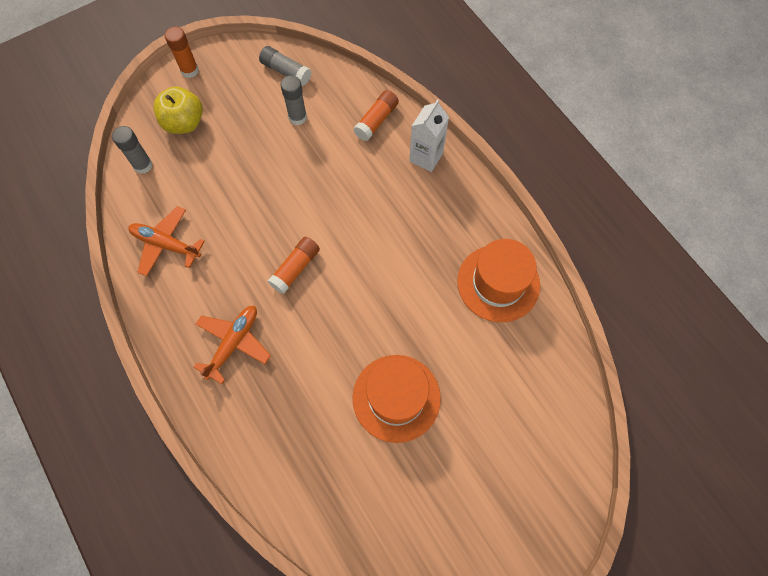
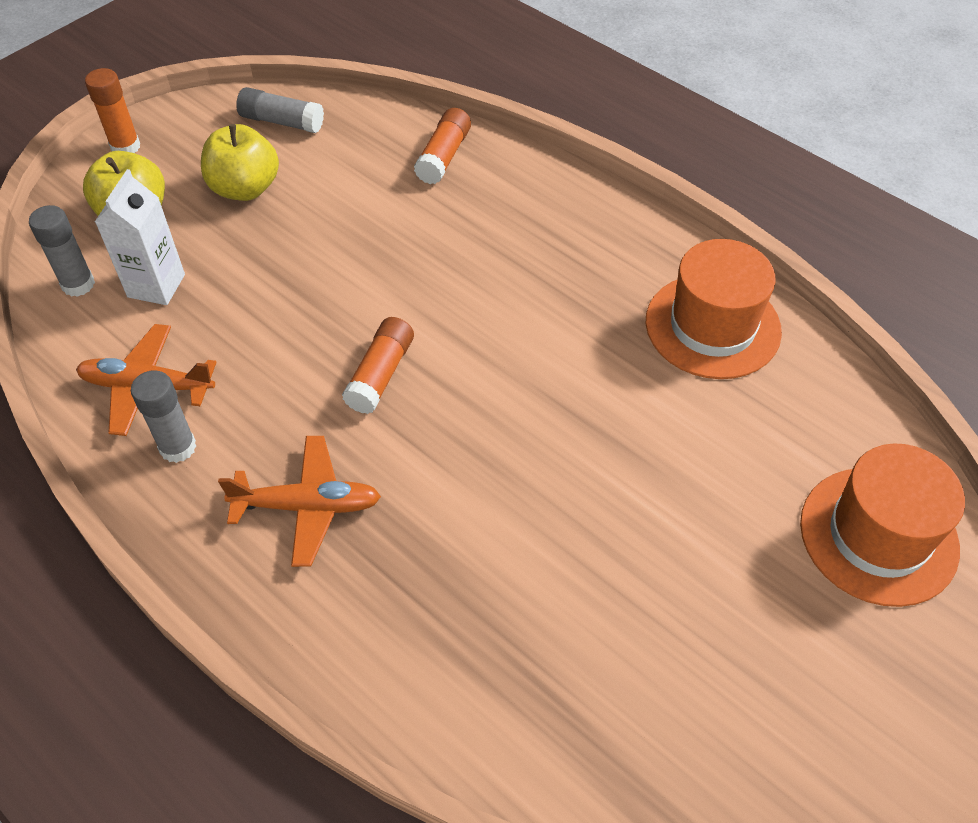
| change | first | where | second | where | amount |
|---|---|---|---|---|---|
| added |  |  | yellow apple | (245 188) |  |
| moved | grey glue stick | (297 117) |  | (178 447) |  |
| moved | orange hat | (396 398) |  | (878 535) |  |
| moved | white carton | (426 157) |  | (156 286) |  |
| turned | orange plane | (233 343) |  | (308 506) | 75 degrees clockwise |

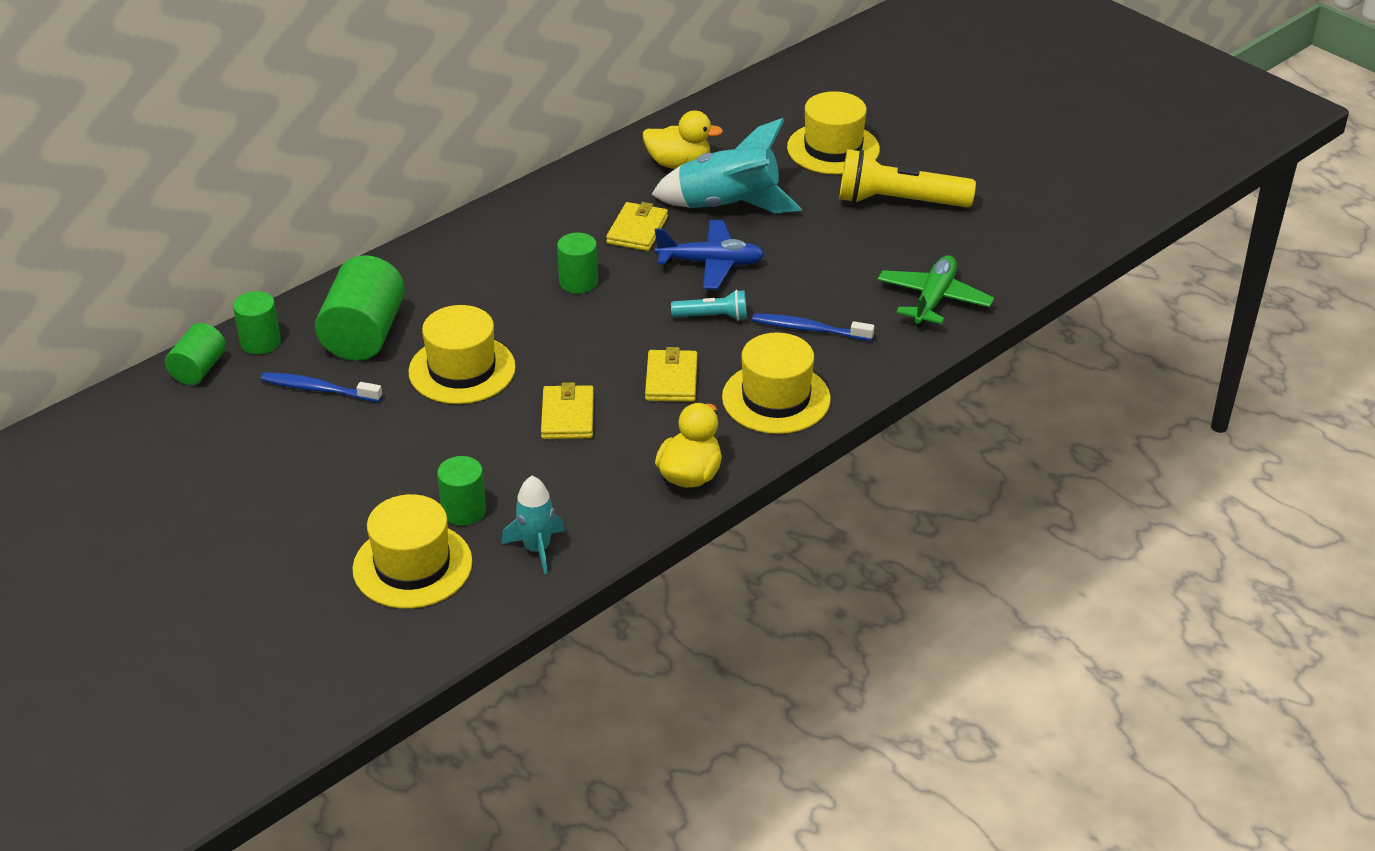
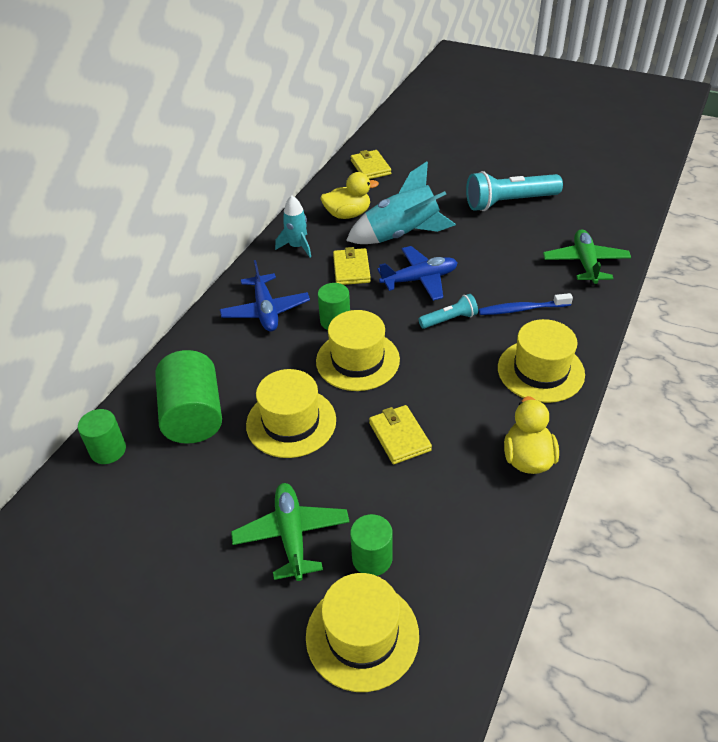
| change | first | where | second | where | amount |
|---|---|---|---|---|---|
| removed | green cylinder | (199 369) |  |  |  |
| removed | blue toothbrush | (318 389) |  |  |  |
| added |  |  | blue plane | (265 310) |  |
| added |  |  | green plane | (292 535) |  |
| moved | turquoise rocket | (536 549) |  | (297 246) |  |
| moved | yellow wallet | (671 379) |  | (370 167) |  |
| moved | yellow hat | (833 148) |  | (357 360) |  |
| recoloured | yellow flashlight | (899 202) | turquoise flashlight | (509 202) |  |

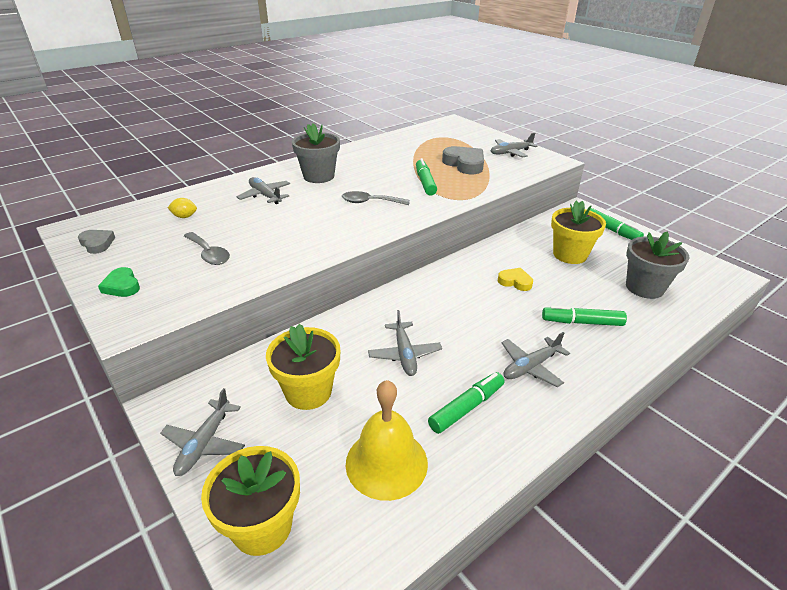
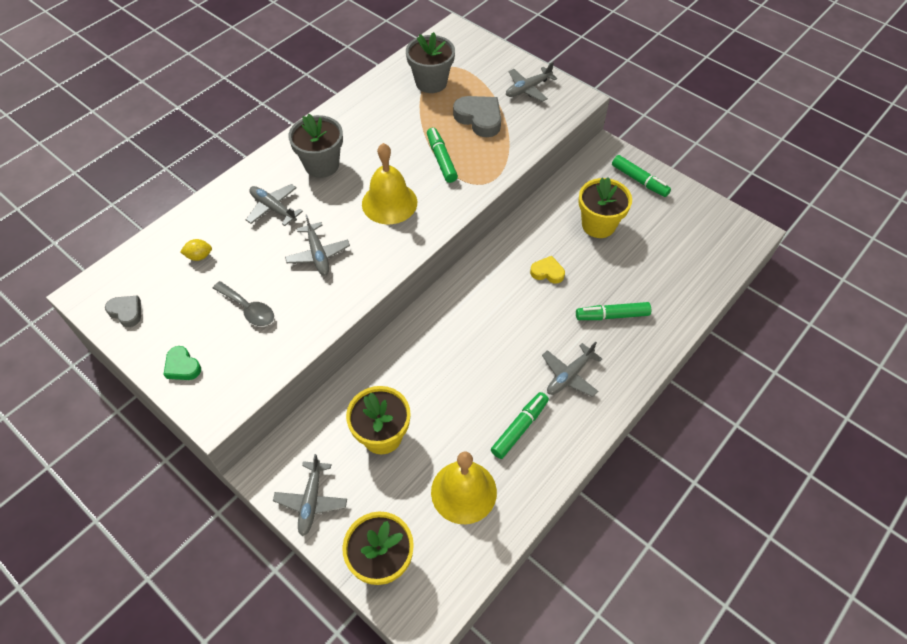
| change | first | where | second | where | amount |
|---|---|---|---|---|---|
| moved | grey plane | (404 354) |  | (318 254) |  |
| moved | grey flower pot | (644 287) |  | (431 82) |  |
| replaced | grey spoon | (370 202) | yellow bell | (389 203) |  |

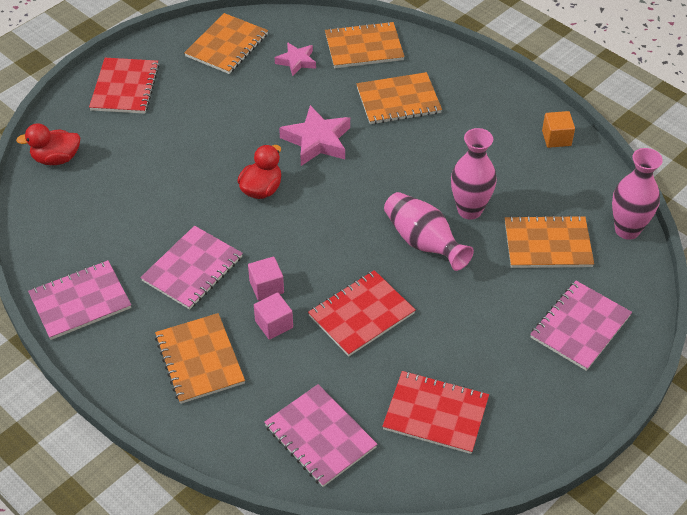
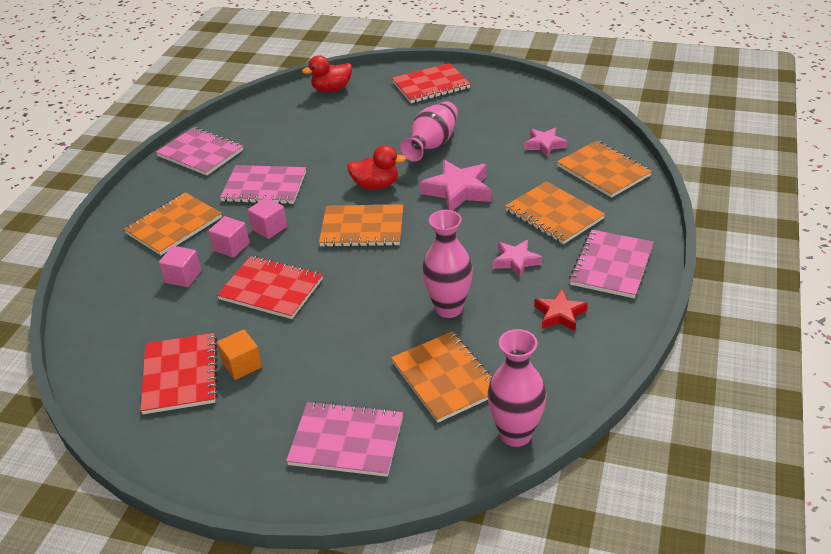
| change | first | where | second | where | amount |
|---|---|---|---|---|---|
| added |  |  | pink cube | (183 277) |  |
| added |  |  | pink star | (516 261) |  |
| added |  |  | red star | (560 314) |  |
| moved | orange notebook | (226 45) |  | (362 228) |  |
| moved | pink notebook | (320 436) |  | (611 265) |  |
| moved | pink vase | (423 242) |  | (432 145) |  |
| moved | orange cube | (556 138) |  | (242 365) |  |
| turned | red duck | (56 158) |  | (331 89) | 75 degrees counterclockwise |

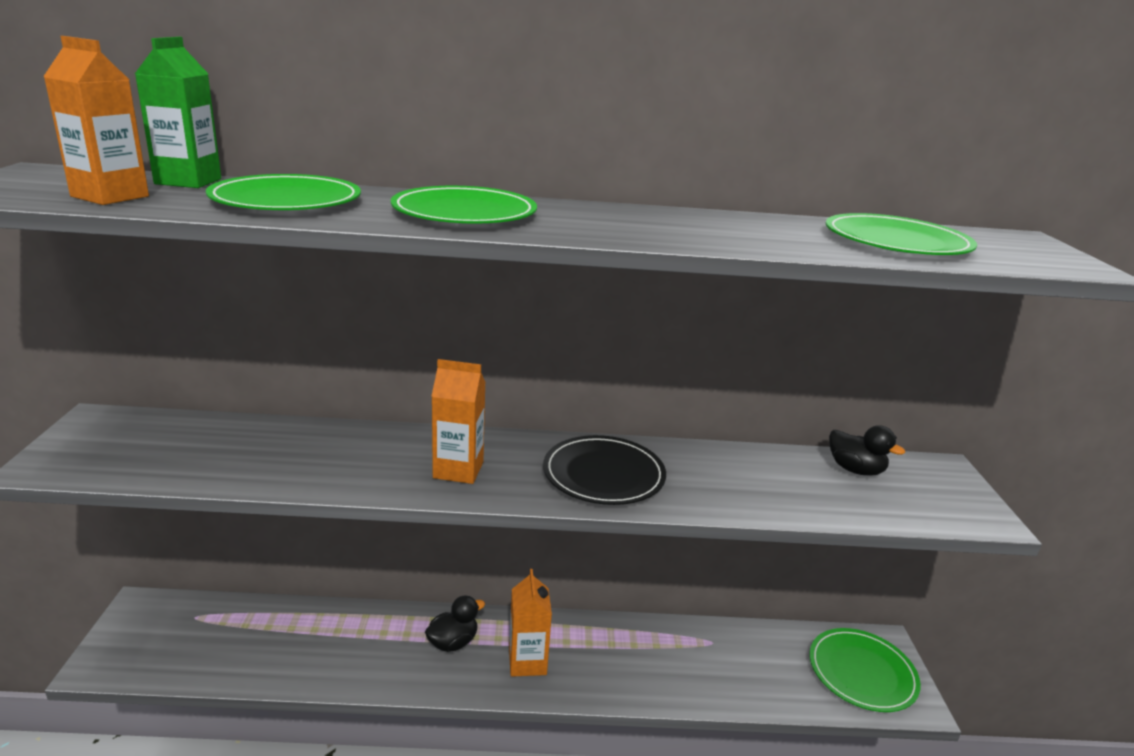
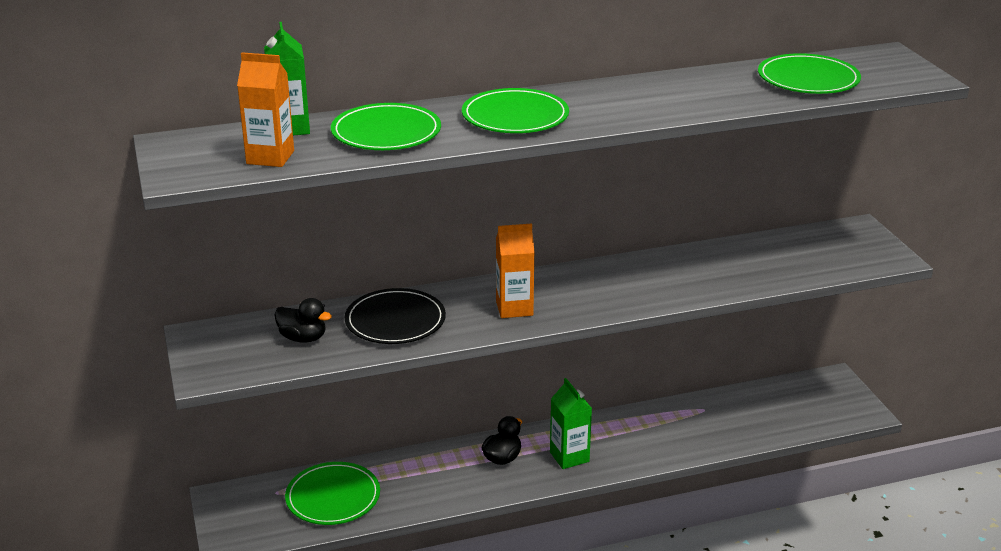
| change | first | where | second | where | amount |
|---|---|---|---|---|---|
| moved | black plate | (603 474) |  | (395 321) |  |
| moved | green plate | (862 672) |  | (333 497) |  |
| moved | black duck | (855 470) |  | (303 338) |  |
| recoloured | orange carton | (527 662) | green carton | (569 457) |  |

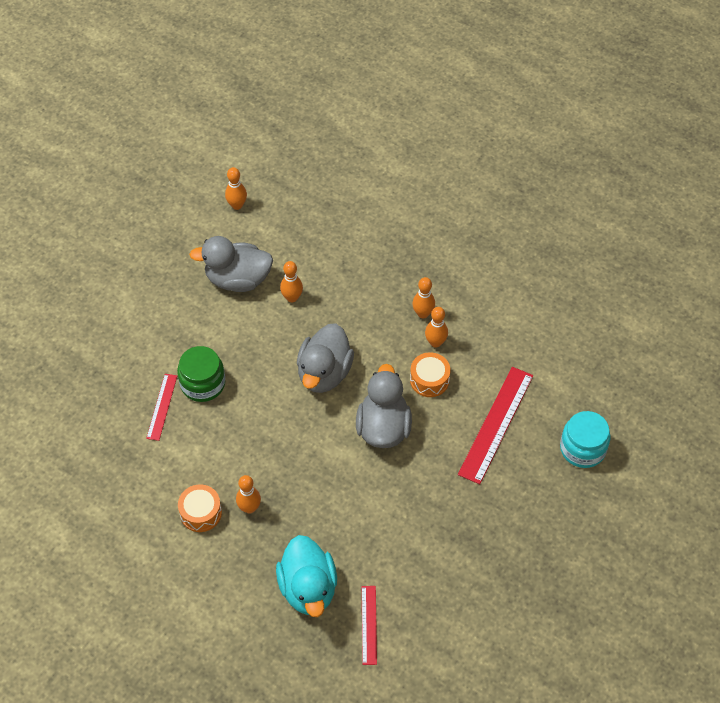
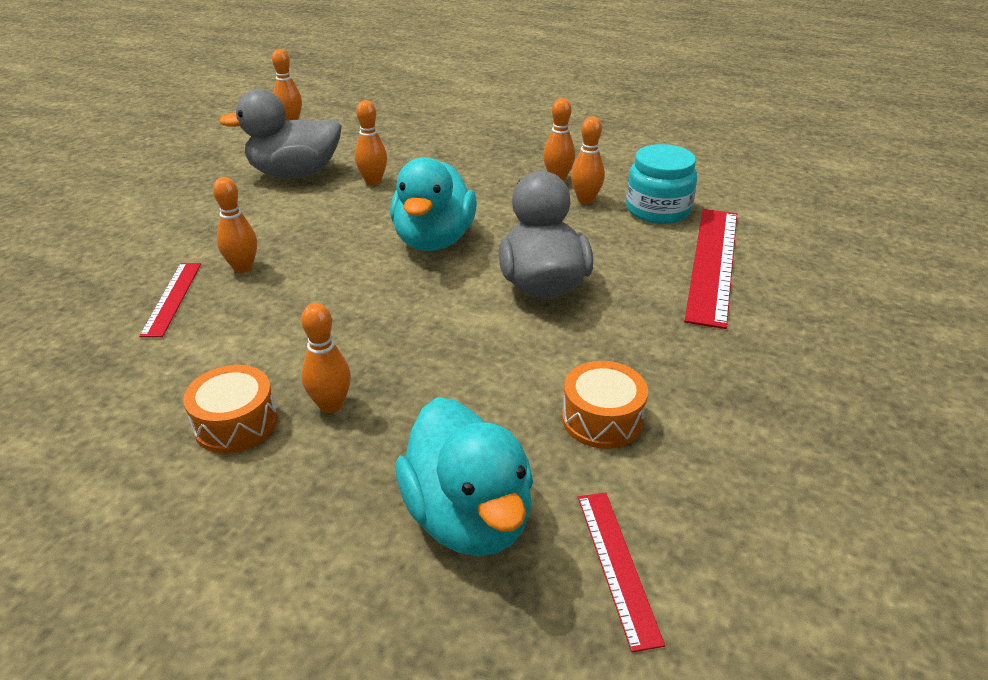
| change | first | where | second | where | amount |
|---|---|---|---|---|---|
| moved | orange drum | (429 380) |  | (602 419) |  |
| moved | turquoise jar | (582 448) |  | (658 210) |  |
| replaced | green jar | (203 383) | orange bowling pin | (243 268) |  |
| recoloured | grey duck | (324 373) | turquoise duck | (434 240) |  |

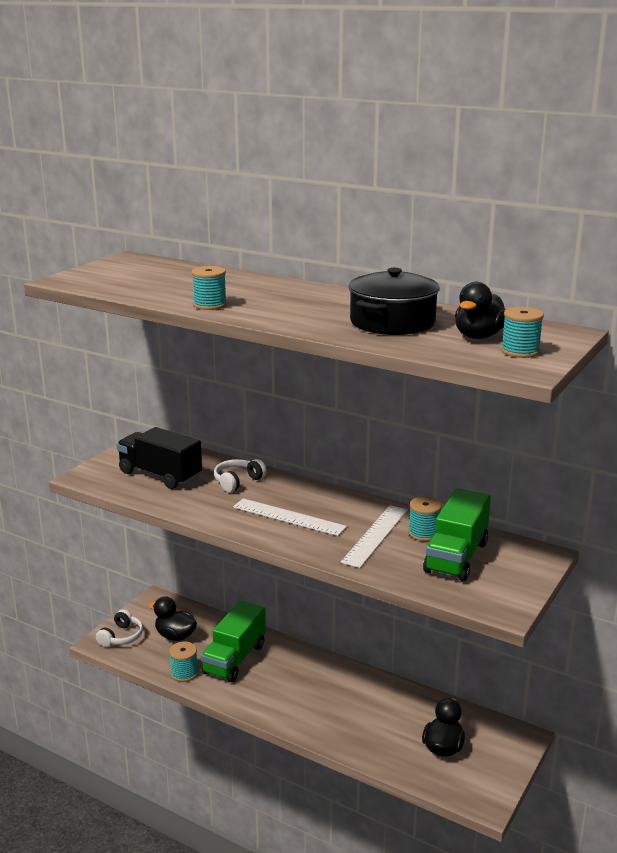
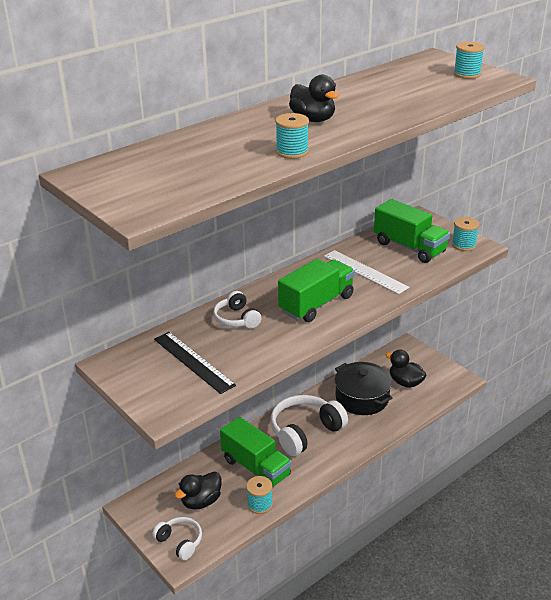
| change | first | where | second | where | amount |
|---|---|---|---|---|---|
| added |  |  | white headphones | (305 432) |  |
| moved | black pot | (392 322) |  | (362 398) |  |
| moved | turquoise spool | (424 533) |  | (463 245) |  |
| moved | black duck | (478 336) |  | (313 119) |  |
| replaced | black truck | (160 475) | black ruler | (193 361) |  |
| replaced | white ruler | (288 517) | green truck | (316 304) |  |

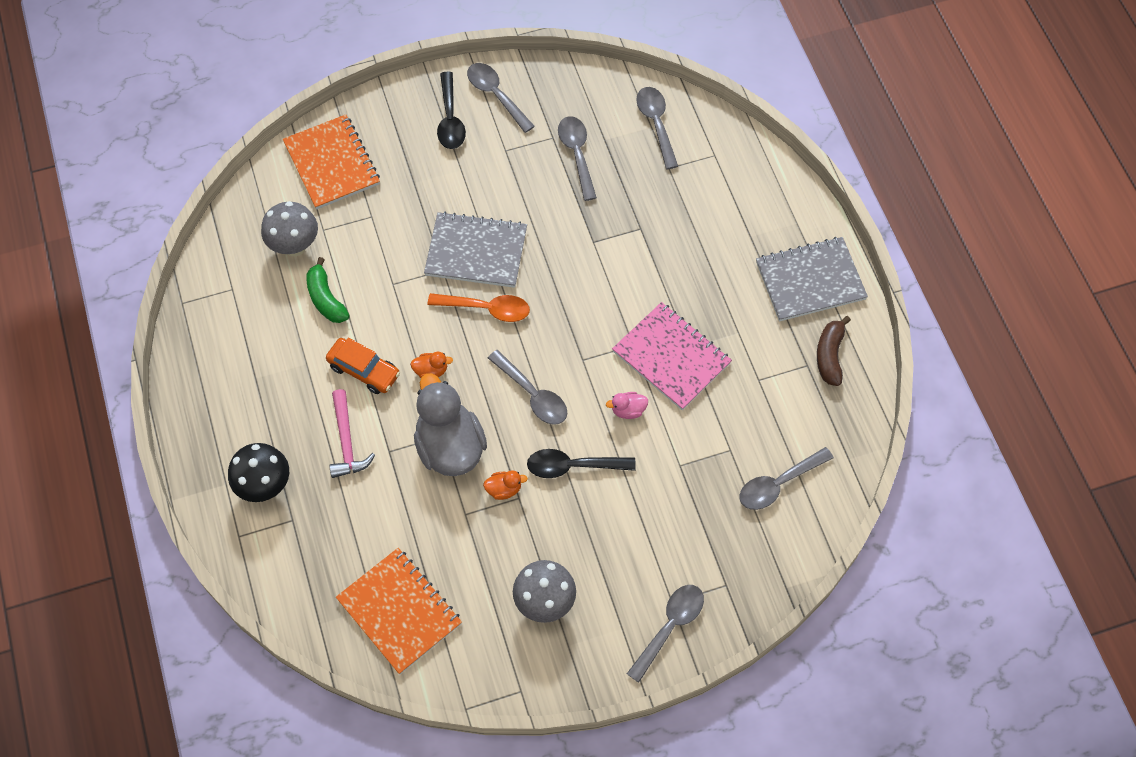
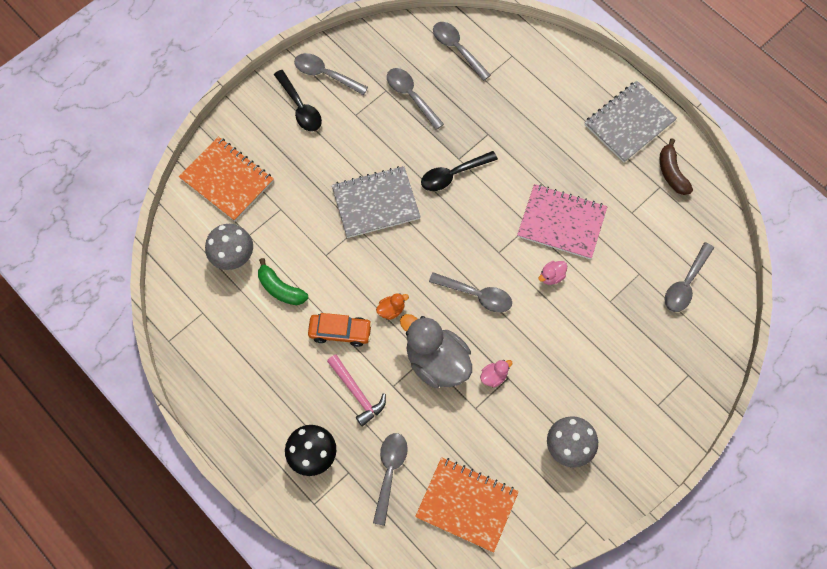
| change | first | where | second | where | amount |
|---|---|---|---|---|---|
| removed | orange spoon | (486 309) |  |  |  |
| moved | black spoon | (573 466) |  | (453 175) |  |
| moved | grey spoon | (670 627) |  | (389 472) |  |
| recoloured | orange duck | (504 489) | pink duck | (494 376) |  |

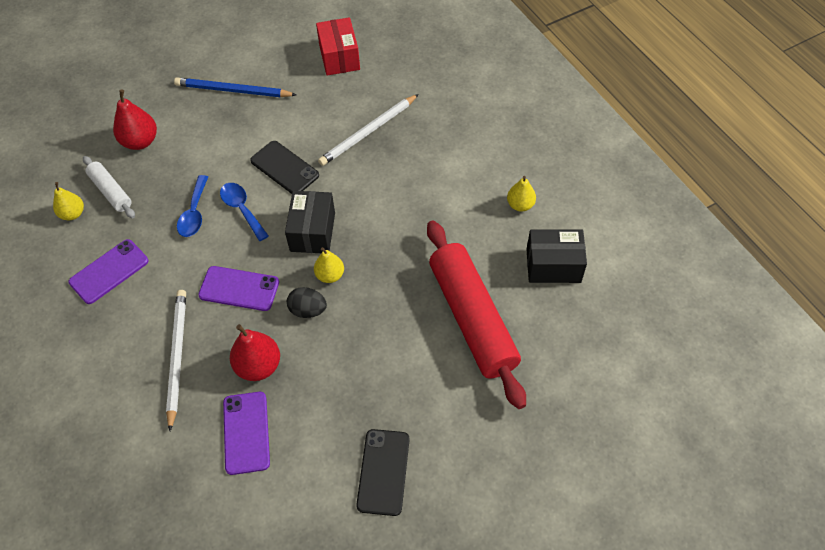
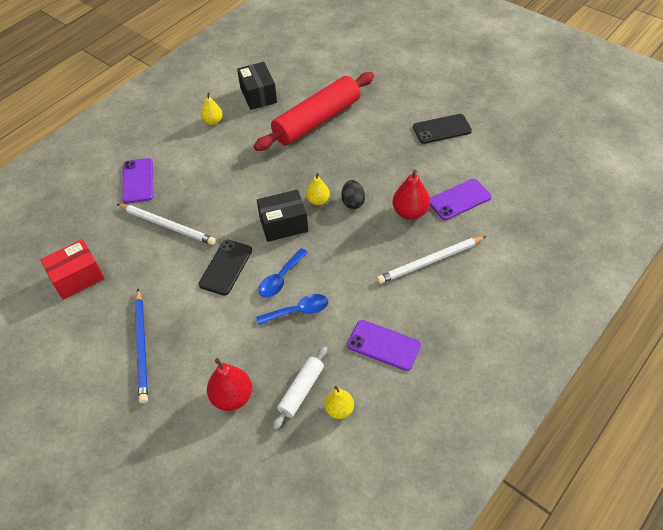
| change | first | where | second | where | amount |
|---|---|---|---|---|---|
| moved | purple phone | (239 289) |  | (138 181) |  |

